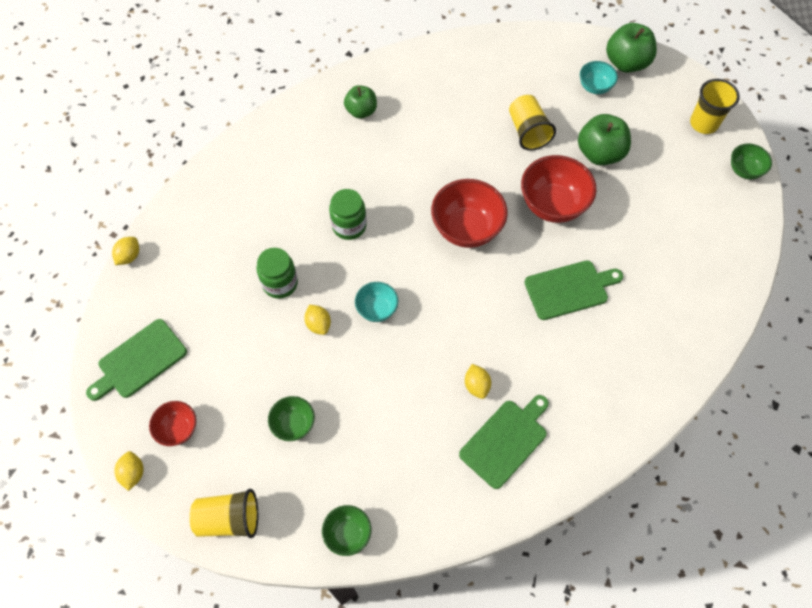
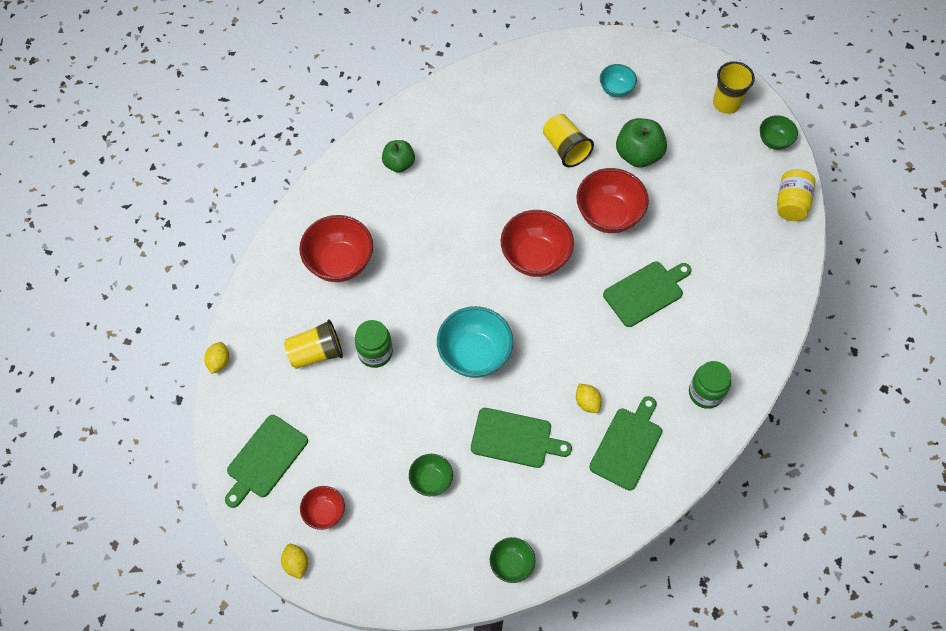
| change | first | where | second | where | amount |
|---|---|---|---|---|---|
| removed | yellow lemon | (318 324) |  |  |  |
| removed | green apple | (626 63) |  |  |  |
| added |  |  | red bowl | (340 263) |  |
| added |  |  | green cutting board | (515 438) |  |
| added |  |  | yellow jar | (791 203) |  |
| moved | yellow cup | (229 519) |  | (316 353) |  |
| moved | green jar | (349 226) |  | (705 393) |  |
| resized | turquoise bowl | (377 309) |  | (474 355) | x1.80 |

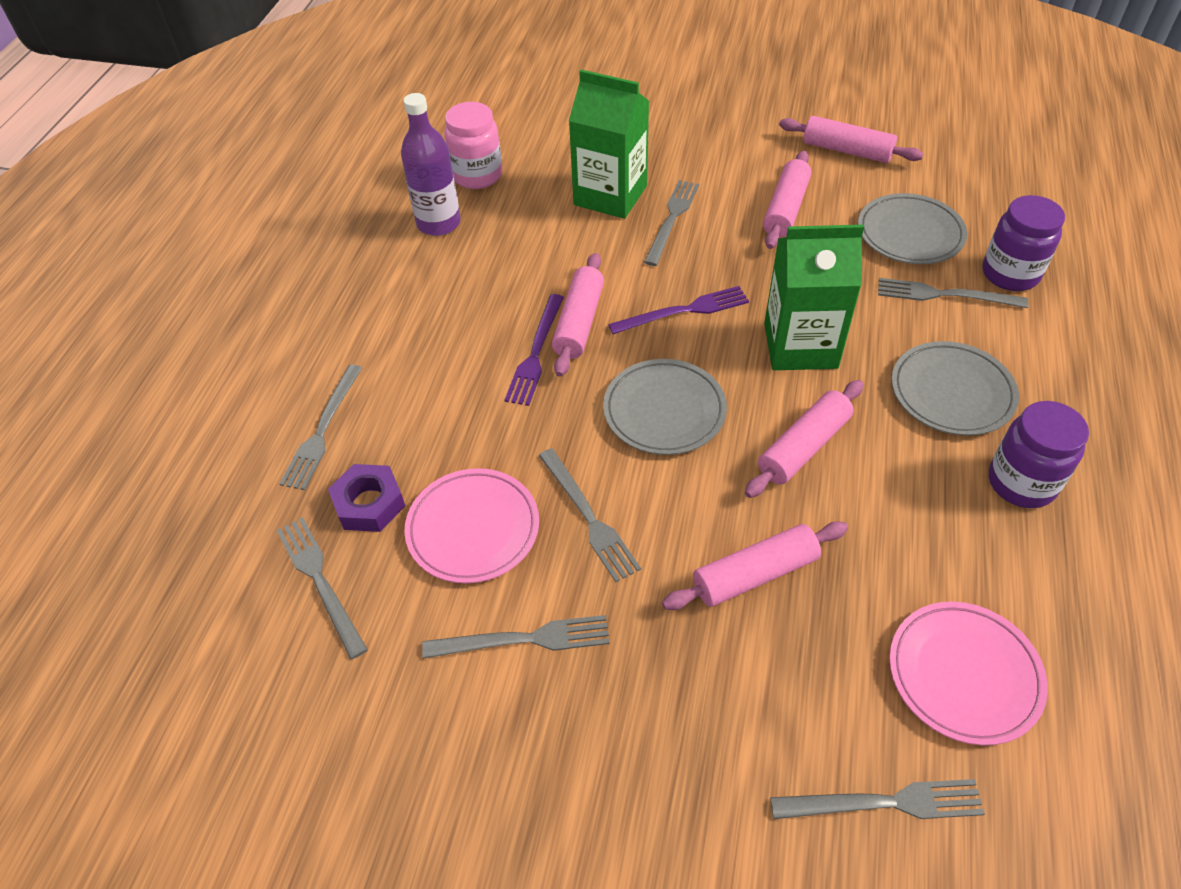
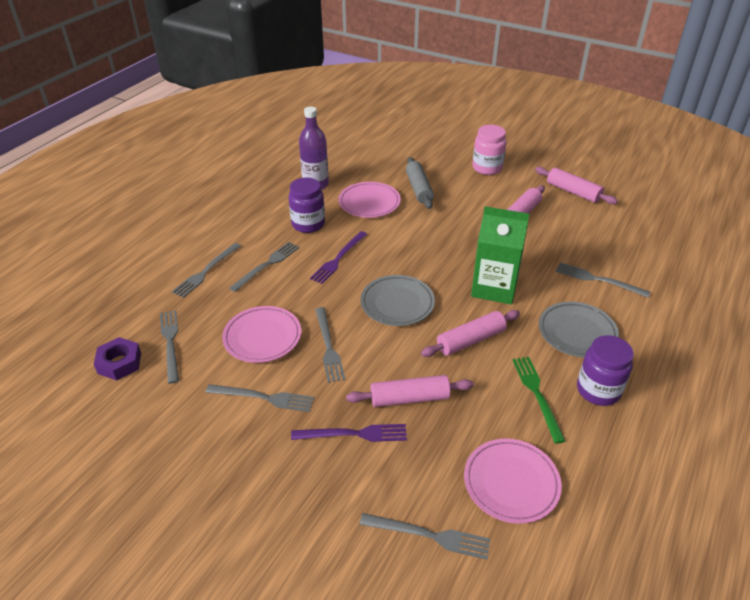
| change | first | where | second | where | amount |
|---|---|---|---|---|---|
| removed | pink rolling pin | (579 323) |  |  |  |
| removed | grey plate | (910 233) |  |  |  |
| added |  |  | pink plate | (369 203) |  |
| added |  |  | green fork | (537 395) |  |
| moved | purple nut | (369 503) |  | (119 363) |  |
| moved | pink jar | (477 175) |  | (487 168) |  |
| moved | purple fork | (684 311) |  | (354 434) |  |
| moved | grey fork | (672 219) |  | (267 265) |  |
| moved | purple jar | (1010 274) |  | (308 224) |  |
| replaced | green carton | (610 195) | grey rolling pin | (419 189) |  |

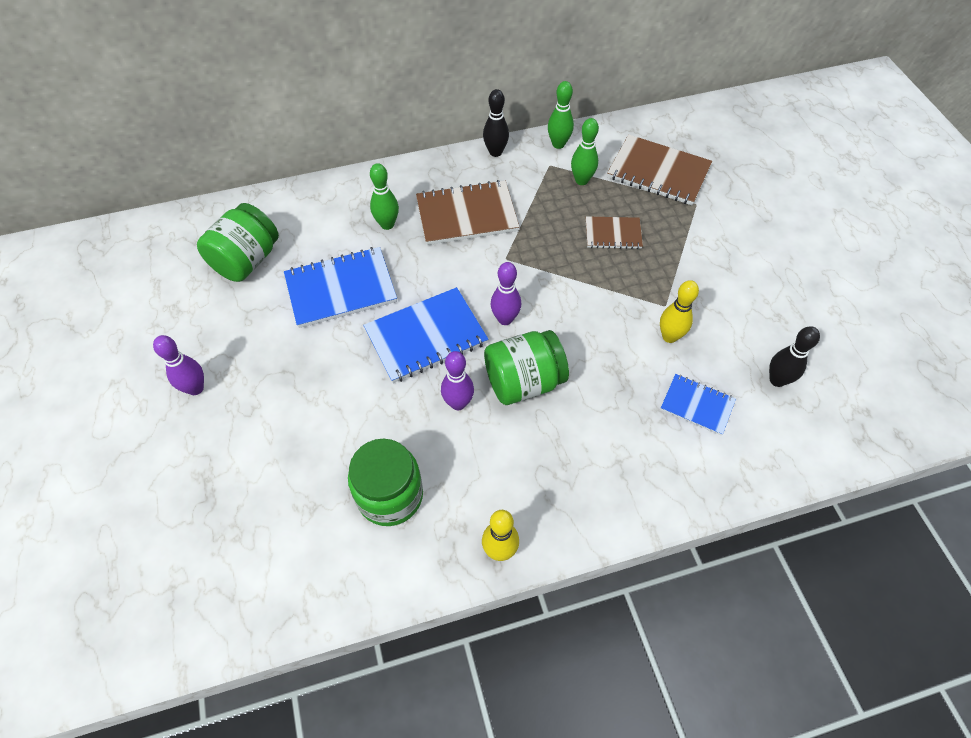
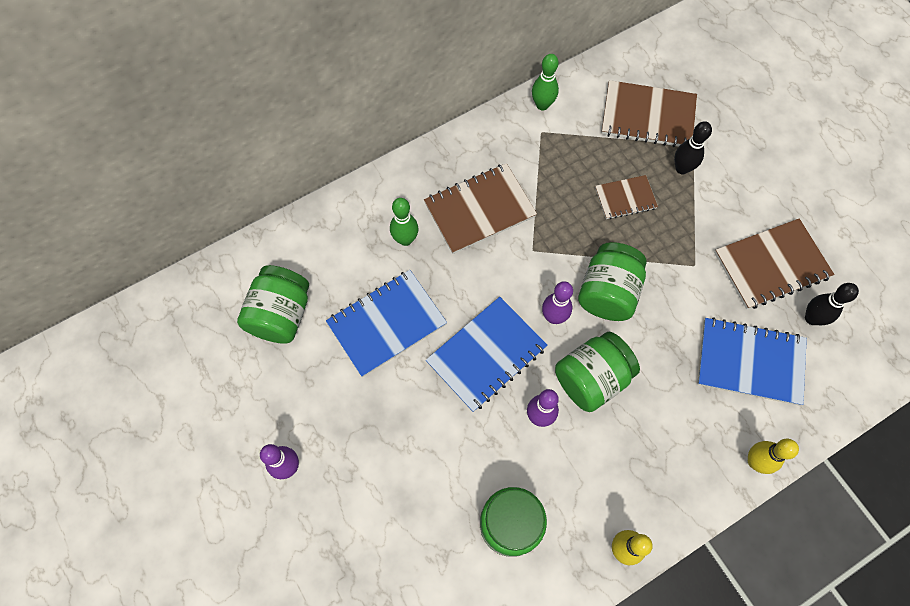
| change | first | where | second | where | amount |
|---|---|---|---|---|---|
| removed | green bowling pin | (581 180) |  |  |  |
| added |  |  | green jar | (607 292) |  |
| added |  |  | brown notebook | (771 265) |  |
| moved | black bowling pin | (495 152) |  | (682 168) |  |
| moved | yellow bowling pin | (669 336) |  | (755 461) |  |
| resized | blue notebook | (697 405) |  | (750 362) | x1.73 |

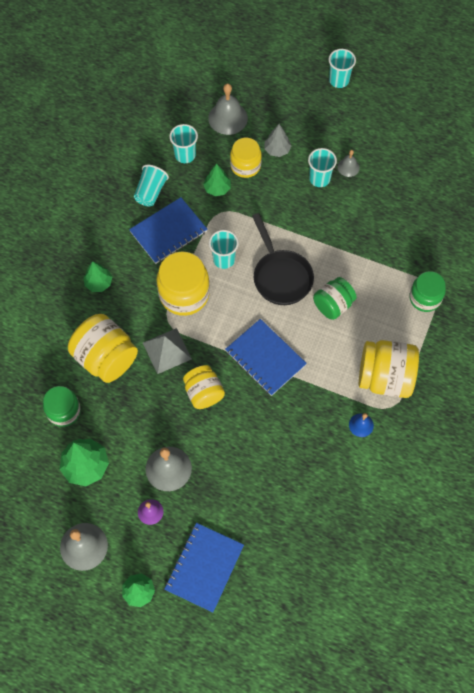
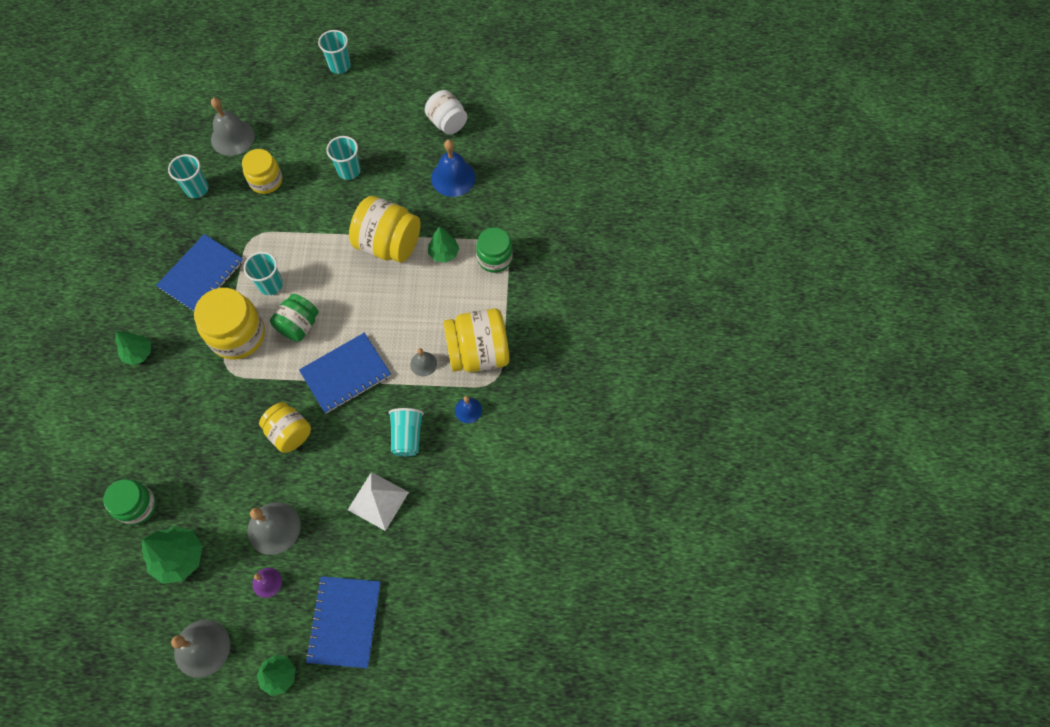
| change | first | where | second | where | amount |
|---|---|---|---|---|---|
| removed | grey pyramid | (167 350) |  |  |  |
| removed | black pan | (281 276) |  |  |  |
| removed | grey tree | (277 150) |  |  |  |
| added |  |  | white pyramid | (378 501) |  |
| added |  |  | white jar | (447 123) |  |
| added |  |  | blue bell | (453 177) |  |
| moved | yellow jar | (106 358) |  | (388 244) |  |
| moved | turquoise cup | (151 192) |  | (407 436) |  |
| moved | green tree | (217 188) |  | (443 253) |  |
| moved | green jar | (333 305) |  | (299 325) |  |
| moved | grey bell | (348 167) |  | (423 364) |  |
| turned | blue notebook | (265 358) |  | (346 374) | 60 degrees counterclockwise |

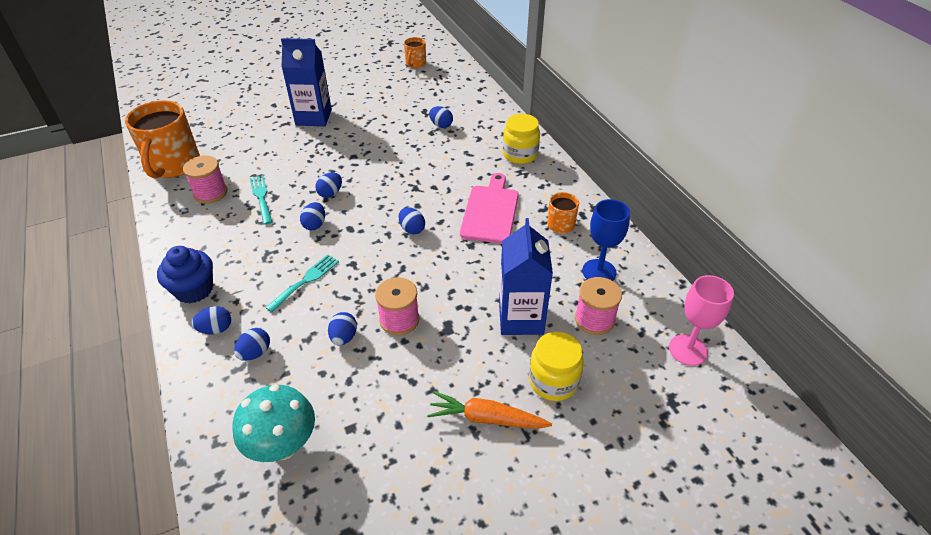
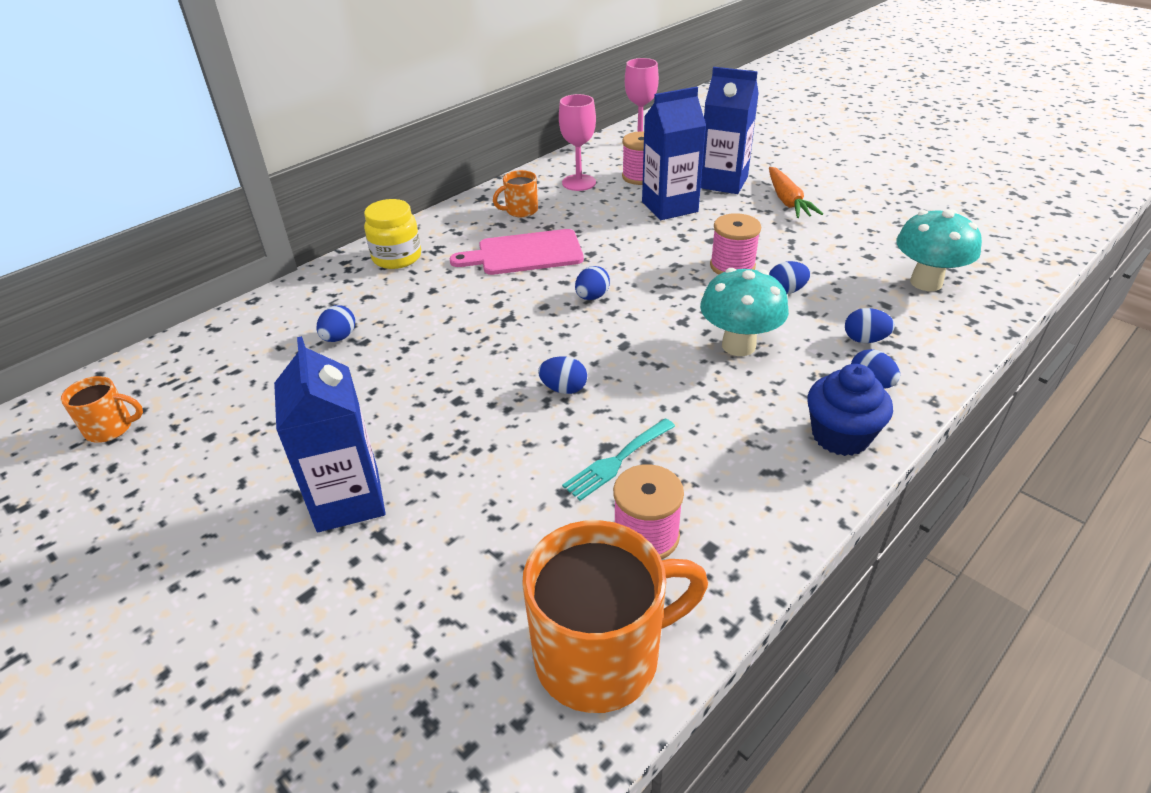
| change | first | where | second | where | amount |
|---|---|---|---|---|---|
| removed | blue egg | (315 225) |  |  |  |
| replaced | turquoise fork | (306 281) | turquoise mushroom | (738 345) |  |
| replaced | yellow jar | (553 381) | blue carton | (723 182) |  |
| recoloured | blue goblet | (599 272) | pink goblet | (579 183) |  |

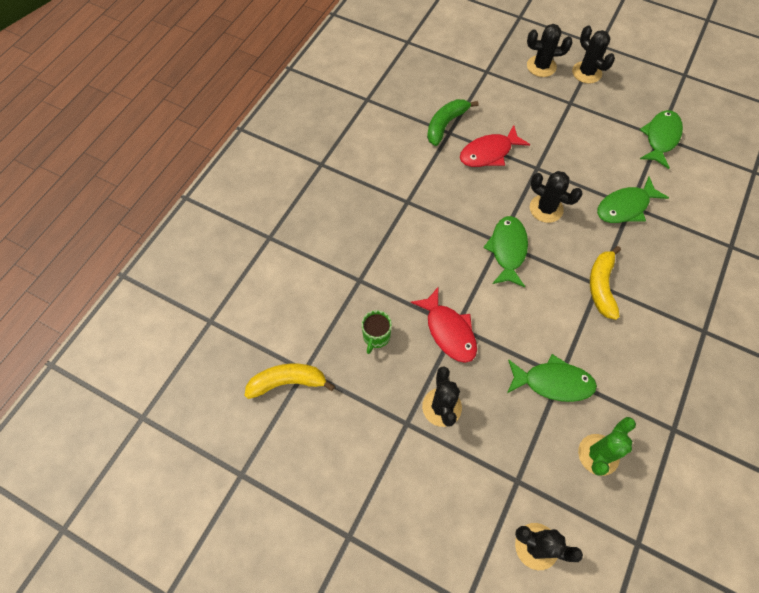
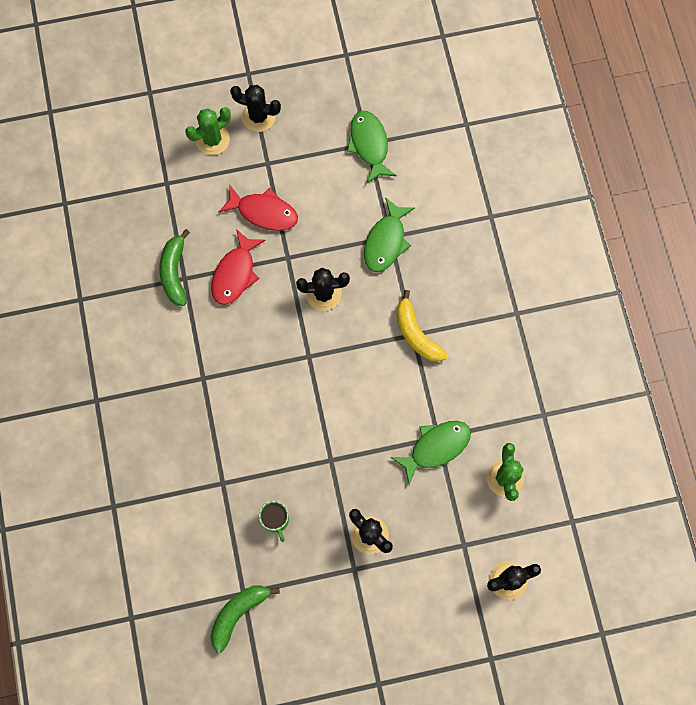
| change | first | where | second | where | amount |
|---|---|---|---|---|---|
| removed | green fish | (507 250) |  |  |  |
| moved | red fish | (449 331) |  | (263 212) |  |
| recoloured | yellow banana | (288 382) | green banana | (238 613) |  |
| recoloured | black cactus | (541 66) | green cactus | (212 140) |  |

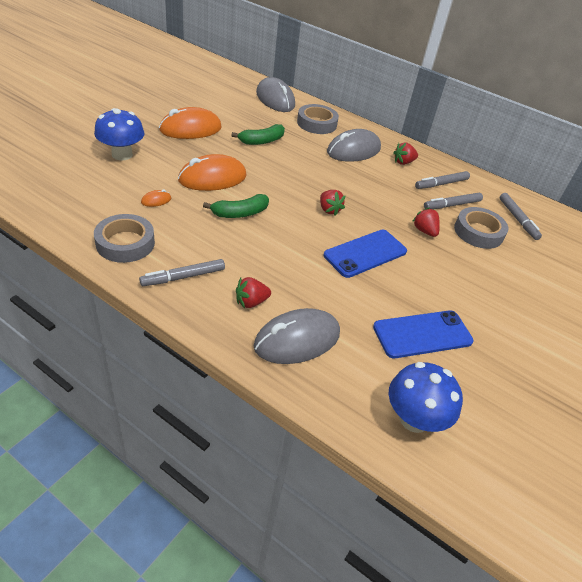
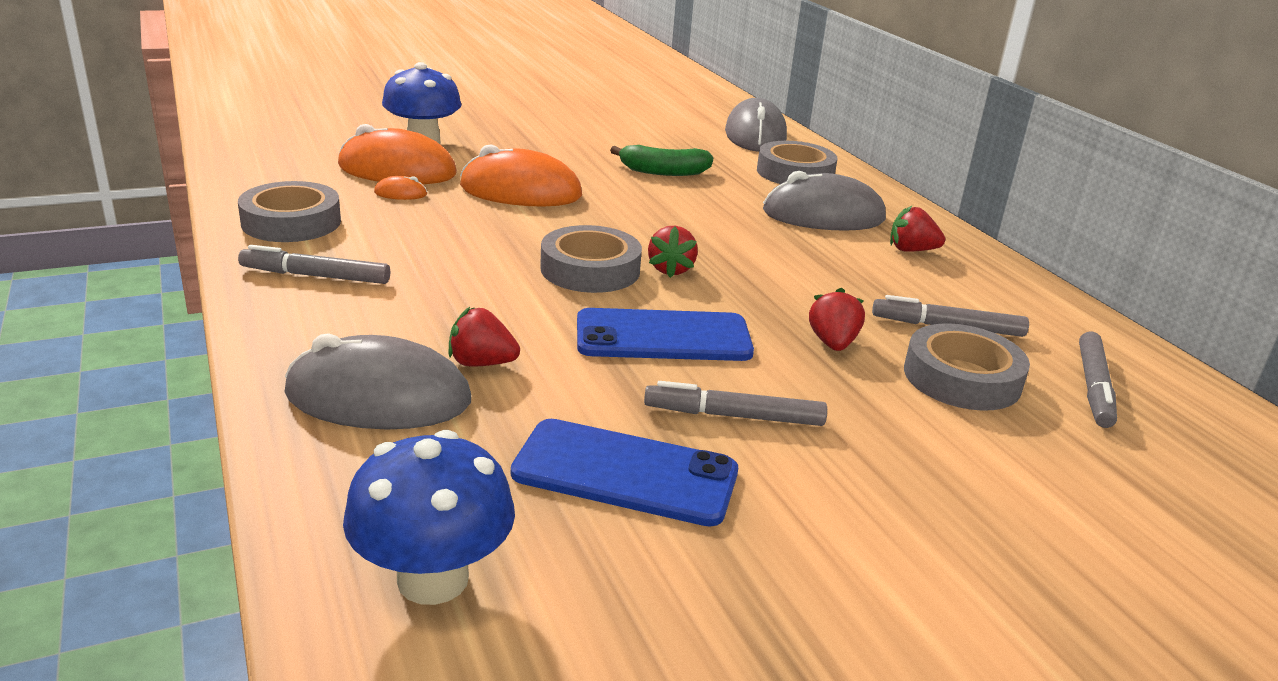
| change | first | where | second | where | amount |
|---|---|---|---|---|---|
| removed | green banana | (240 213) |  |  |  |
| added |  |  | grey tape | (590 269) |  |
| moved | orange mouse | (190 129) |  | (397 170) |  |
| moved | red strawberry | (251 302) |  | (481 363) |  |
| moved | grey marker | (441 184) |  | (734 416) |  |

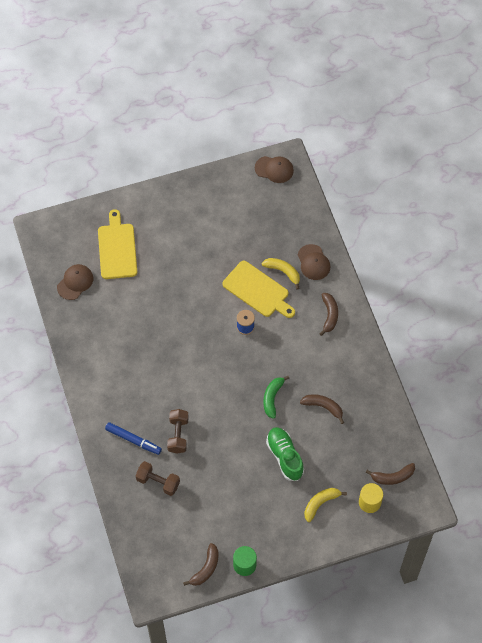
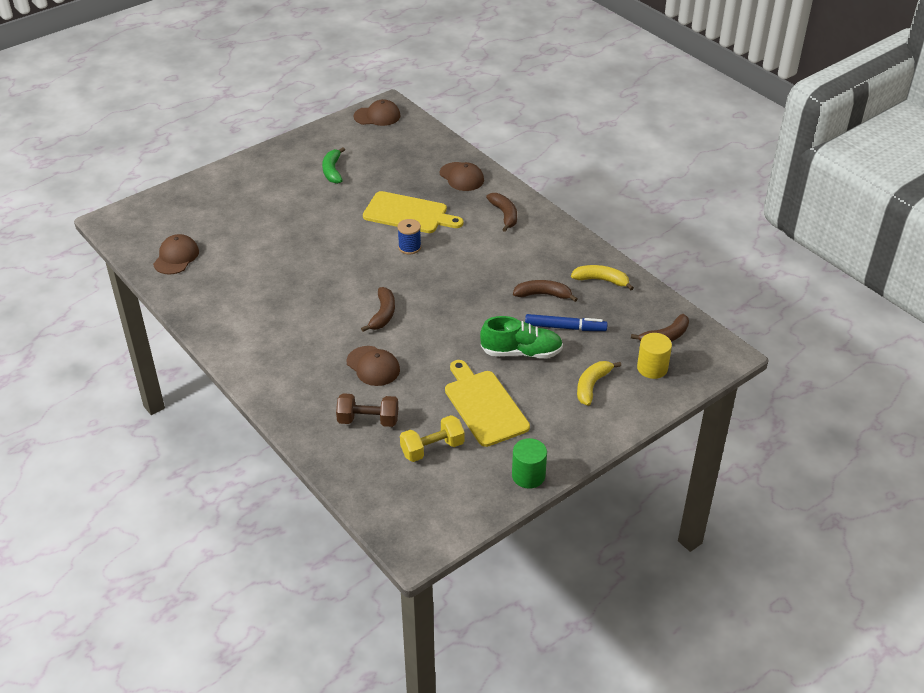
| change | first | where | second | where | amount |
|---|---|---|---|---|---|
| added |  |  | yellow dumbbell | (432 448) |  |
| moved | yellow cutting board | (117 248) |  | (484 405) |  |
| moved | blue marker | (133 440) |  | (565 327) |  |
| moved | brown banana | (206 568) |  | (383 314) |  |
| moved | yellow banana | (283 272) |  | (601 280) |  |
| moved | green banana | (272 398) |  | (332 171) |  |
| replaced | brown dumbbell | (178 435) | brown cap | (373 366) |  |
| turned | green shoe | (284 457) |  | (521 352) | 135 degrees clockwise |

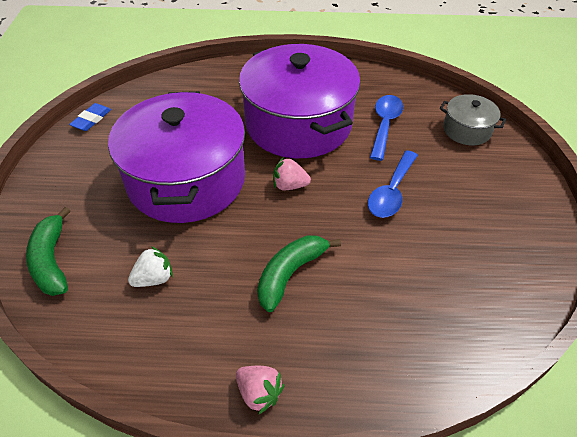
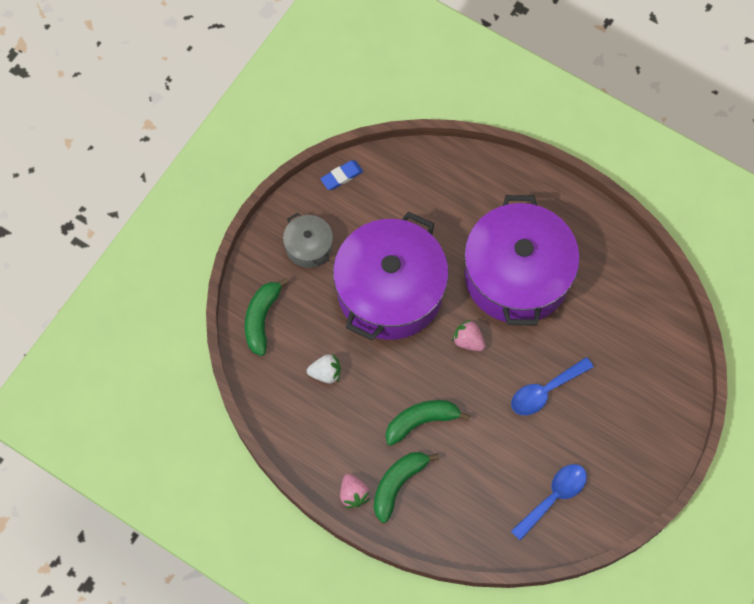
| change | first | where | second | where | amount |
|---|---|---|---|---|---|
| added |  |  | green banana | (398 484) |  |
| moved | blue spoon | (385 125) |  | (553 497) |  |
| moved | grey pot | (467 130) |  | (309 246) |  |

